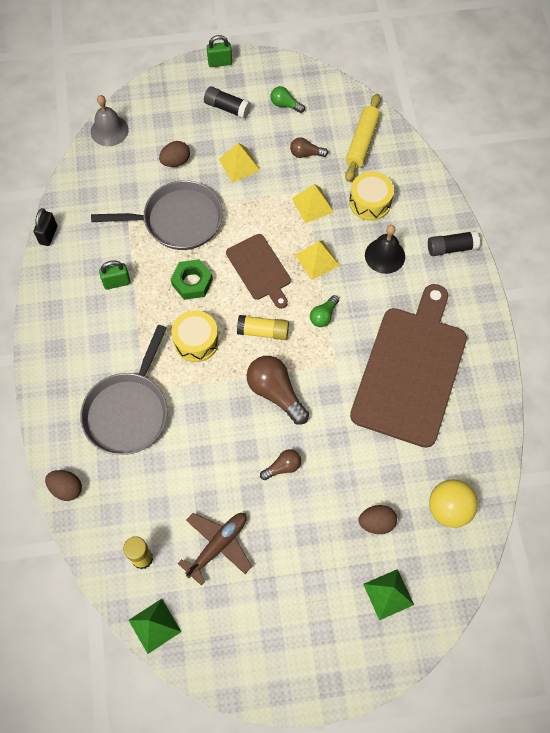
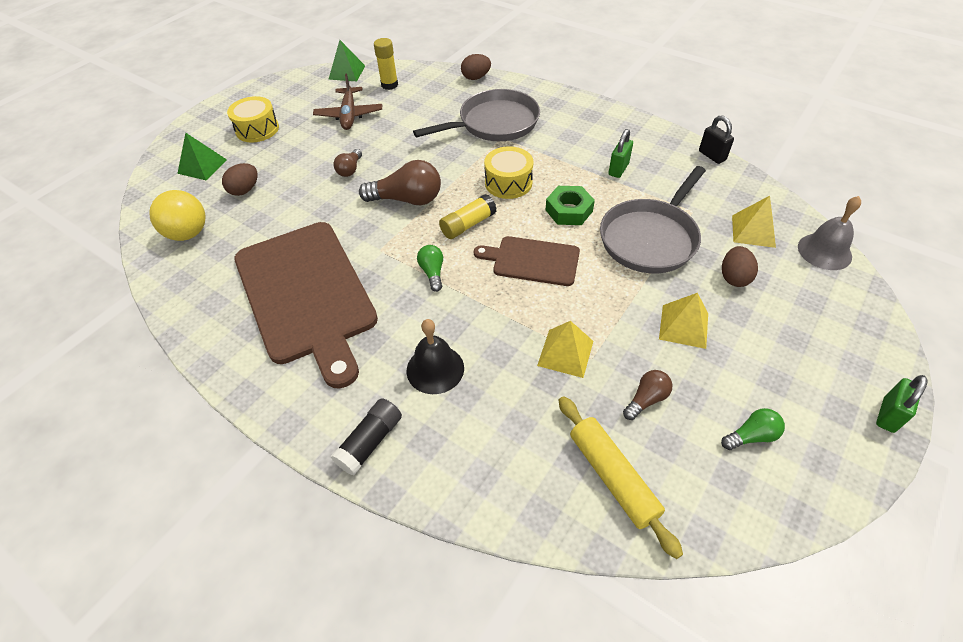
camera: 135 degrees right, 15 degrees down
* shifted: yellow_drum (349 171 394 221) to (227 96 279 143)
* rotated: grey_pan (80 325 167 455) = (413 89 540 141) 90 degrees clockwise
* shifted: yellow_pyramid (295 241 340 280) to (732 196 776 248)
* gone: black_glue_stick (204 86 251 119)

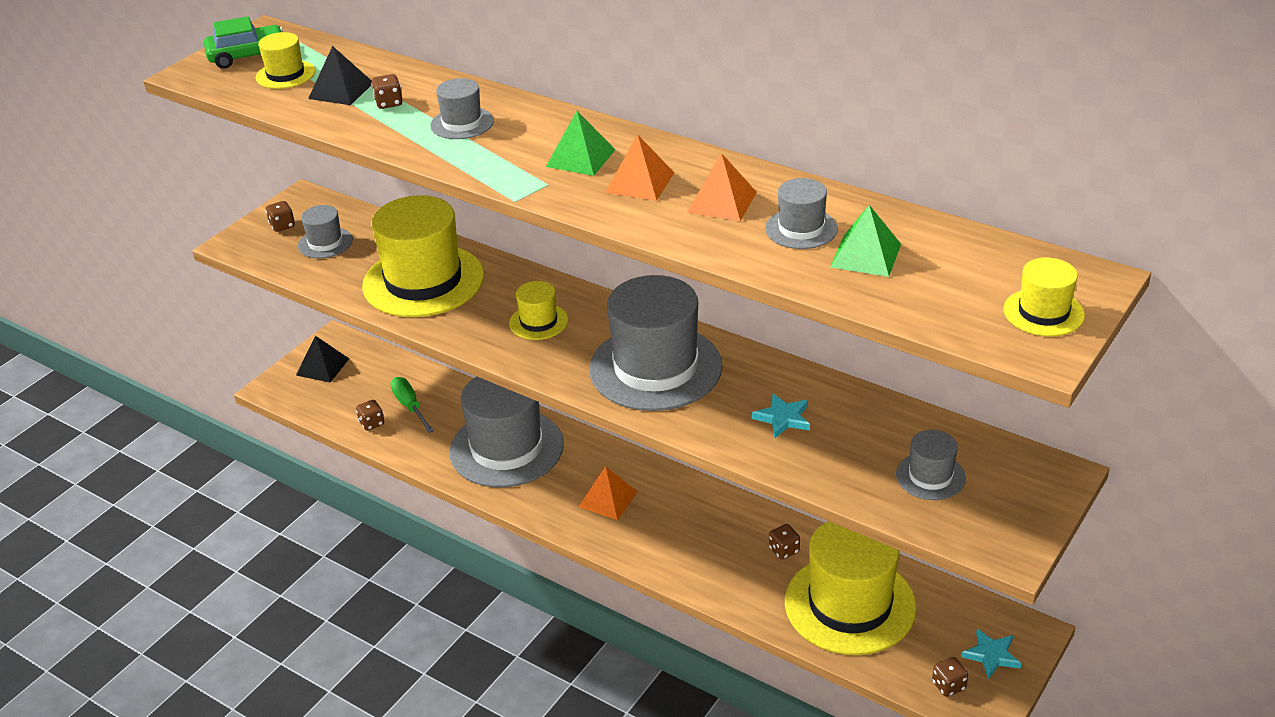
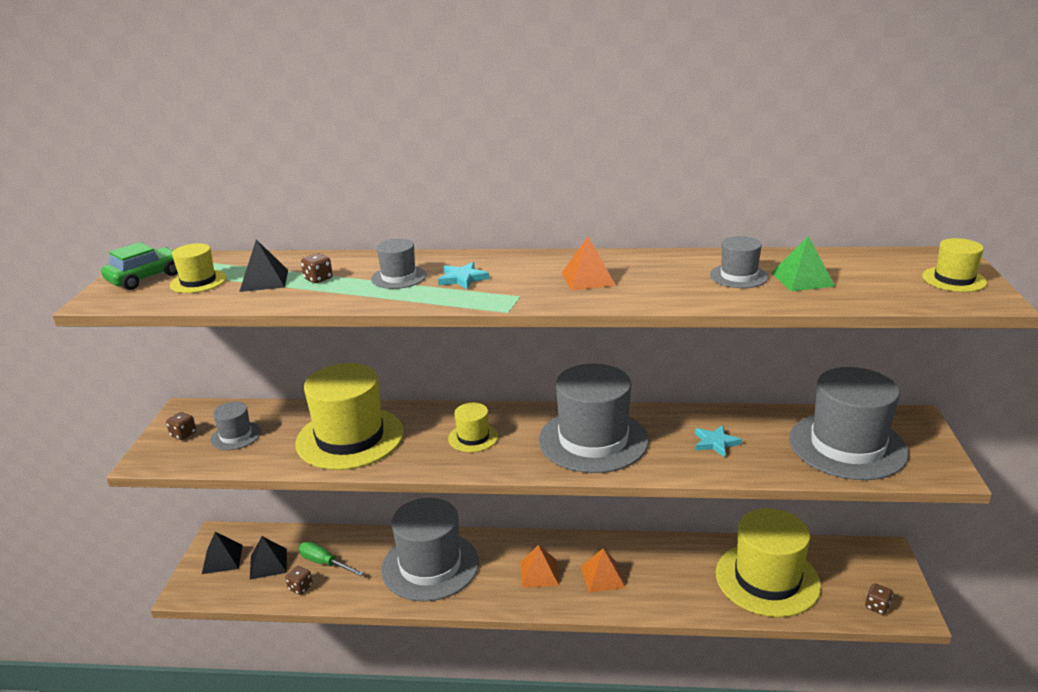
camera: 30 degrees left, 10 degrees down
* new: black_pyramid (250 536 287 580)
* shifted: turquoise_star (961 629 1022 679) to (438 262 490 290)
* shifted: orange_pyramid (687 153 757 221) to (581 548 626 593)
* scaled: grey_hat (896 430 966 500) = (789 367 909 480) x2.15
* gone: green_pyramid (546 111 615 176)
* gone: brown_dice (769 524 800 560)

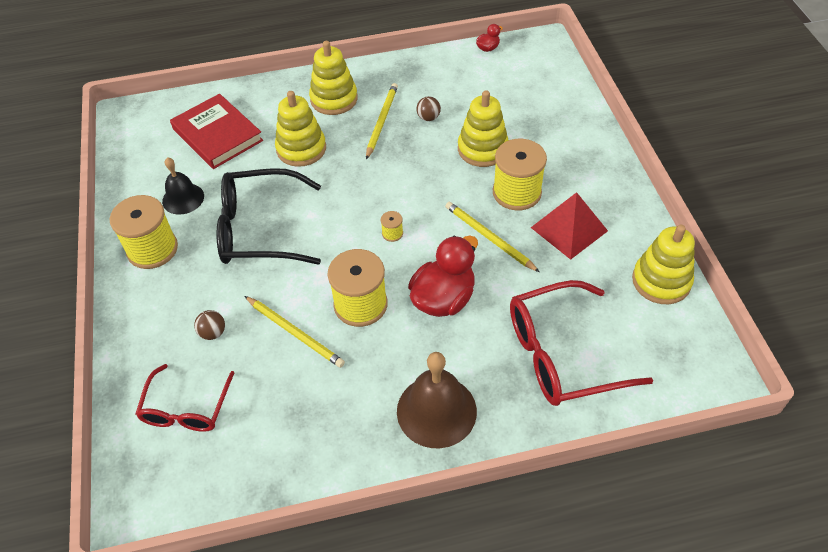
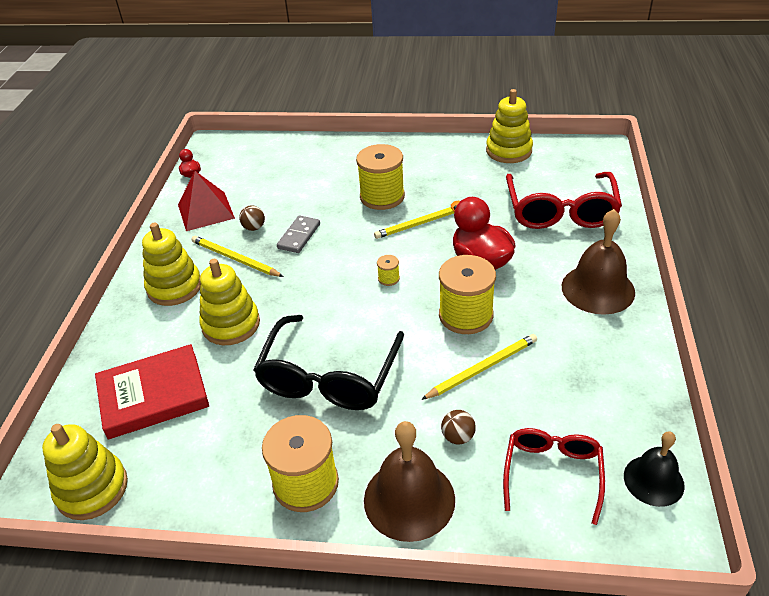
camera: 70 degrees left, 10 degrees down
* shifted: yellow_stacking_toy (458 90 509 167) to (42 424 128 520)
* shifted: red_pyramid (531 192 608 260) to (178 171 235 231)
* new: grey_domino (277 216 320 253)
* new: brown_bell (364 421 455 542)
* rotated: red_glasses (135 364 234 432) = (503 428 605 525) 105 degrees counterclockwise
* shifted: black_bell (162 157 204 215) to (624 431 685 507)

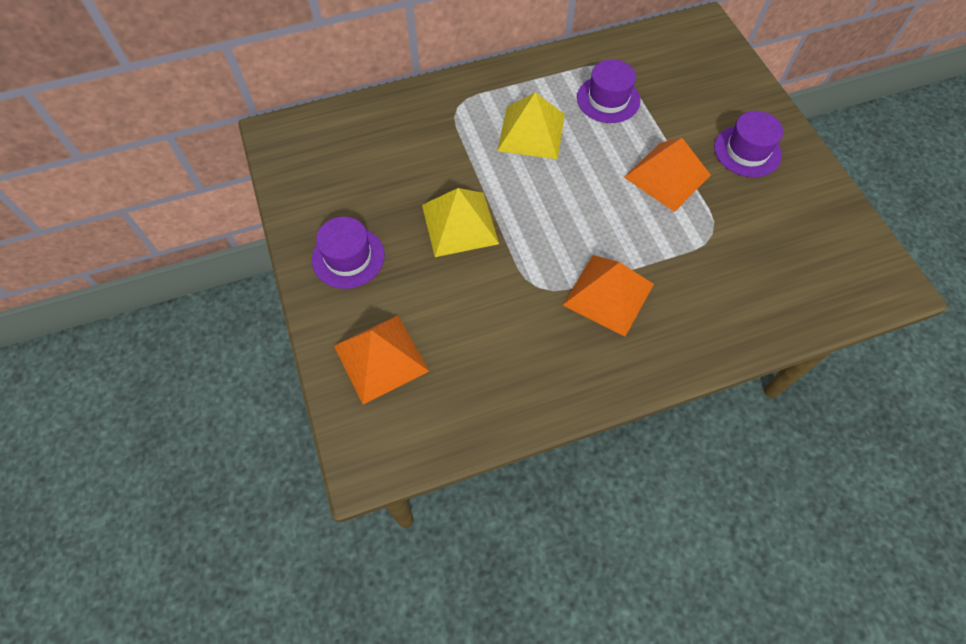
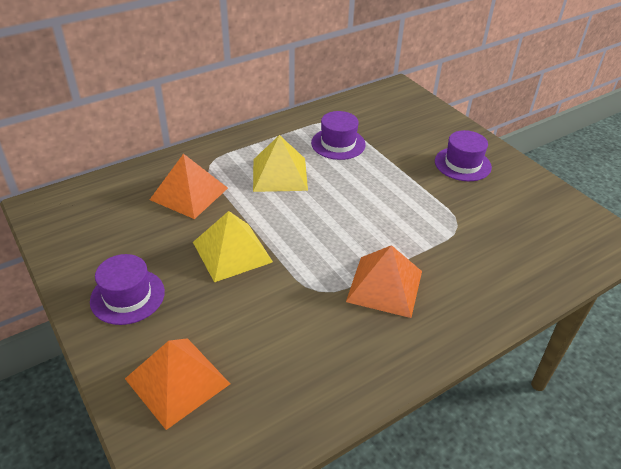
camera: 15 degrees left, 20 degrees down
* shifted: orange_pyramid (624 138 711 212) to (150 154 228 219)

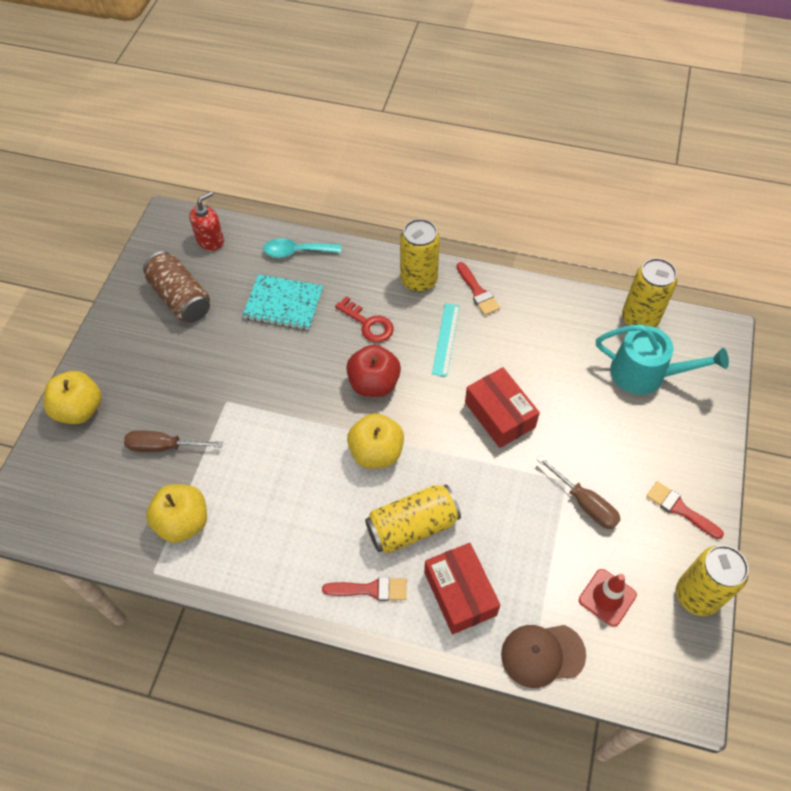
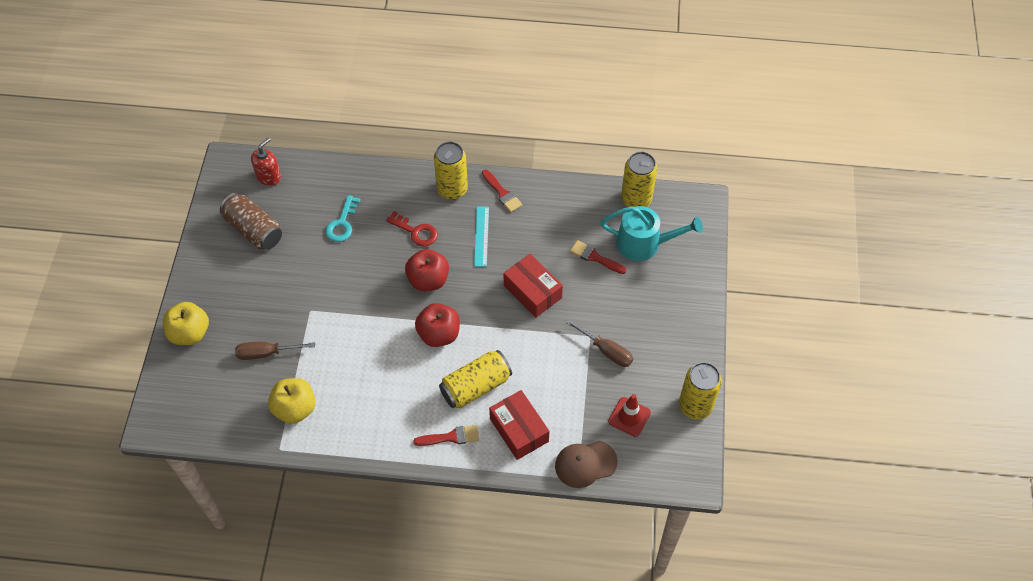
camera: 10 degrees left, 0 degrees up
* swapped: turquoise_notebook (242 274 323 330) to turquoise_key (325 195 360 242)
* repainted: yellow_apple (347 413 404 469) to red_apple (415 303 460 347)
* shifted: red_brush (646 481 724 539) to (570 240 626 274)
* gone: turquoise_spoon (263 238 341 258)

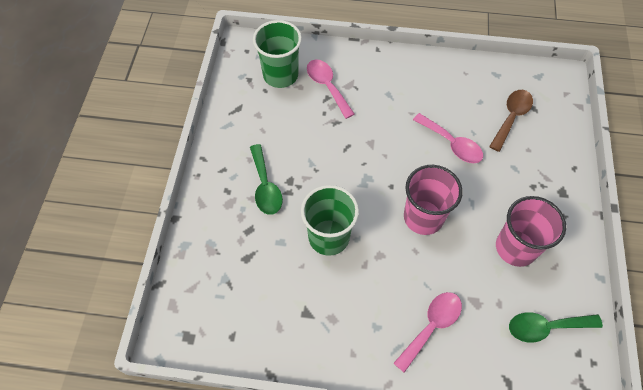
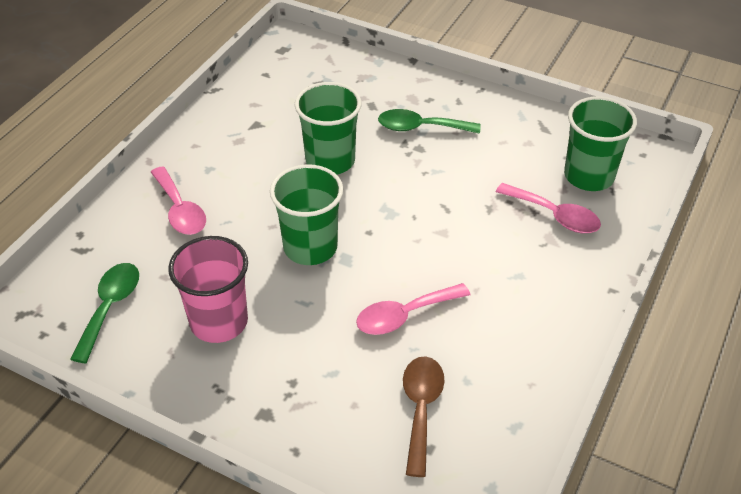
camera: 110 degrees right, 15 degrees down
* repainted: pink_cup (404 165 463 235) to green_cup (270 164 343 265)
* rotated: brown_spoon (489 90 533 152) = (403 356 445 477) 135 degrees counterclockwise
* rotated: pink_spoon (307 59 355 119) = (496 183 601 233) 45 degrees clockwise

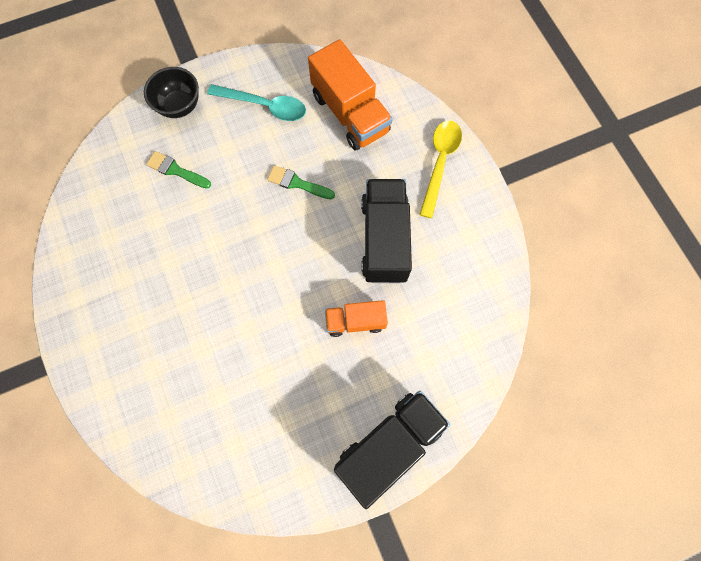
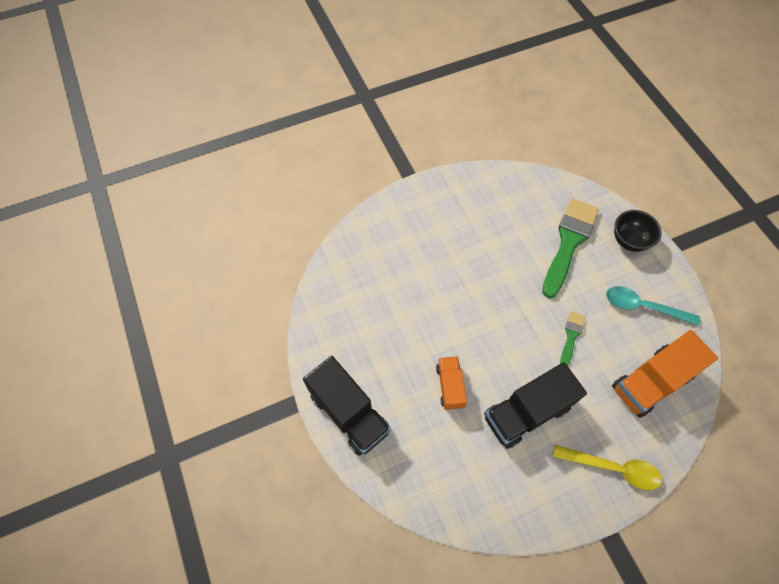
camera: 90 degrees right, 10 degrees down
* rotated: black_truck (361 179 412 283) = (484 363 587 449) 150 degrees clockwise
* scaled: green_brush (146 151 211 189) = (542 199 599 298) x2.05
* rotated: turquoise_spoon (207 84 306 121) = (606 286 700 326) 90 degrees clockwise

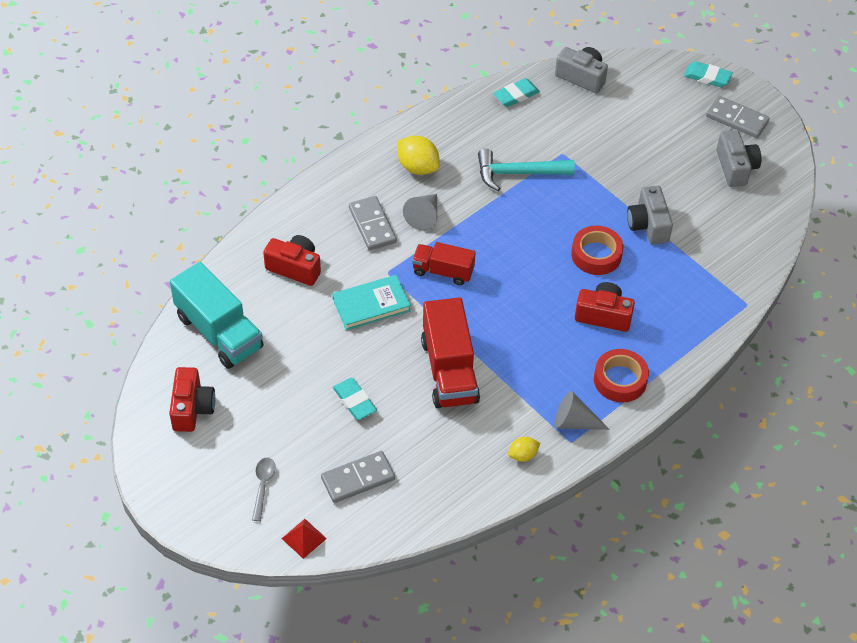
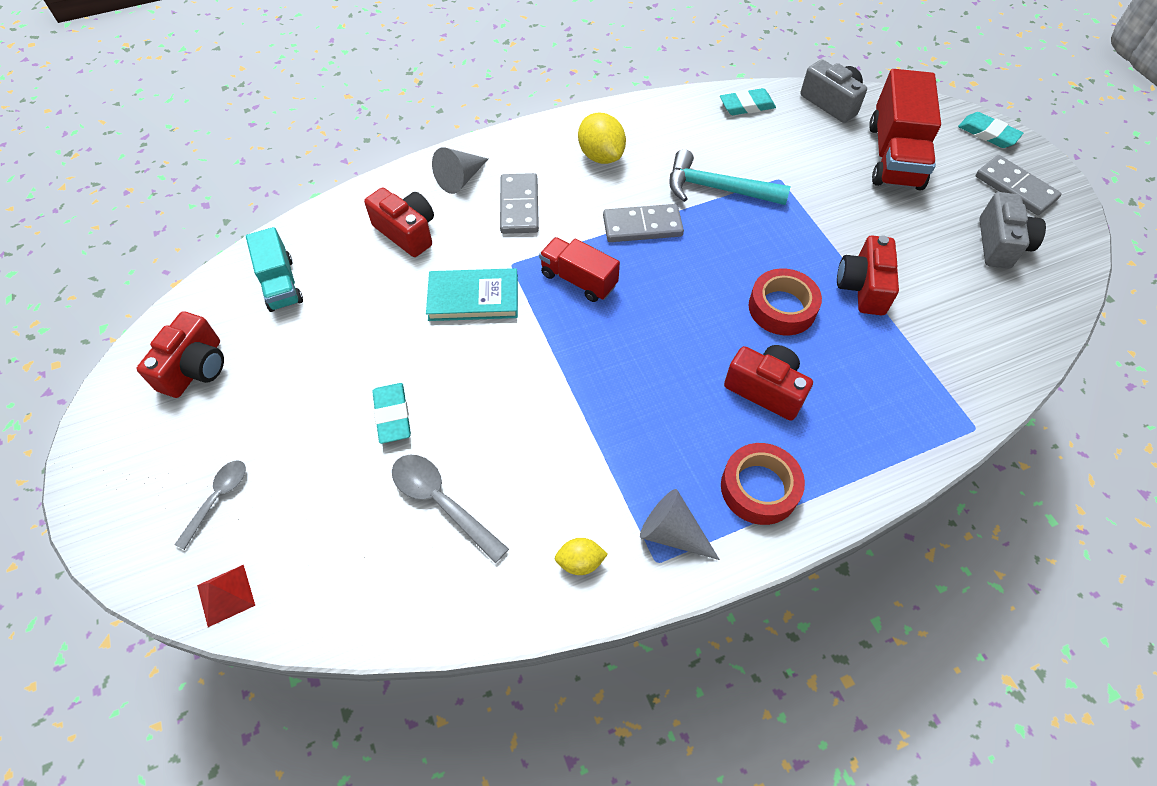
camera: 20 degrees right, 5 degrees up
* scaled: turquoise_truck (170 262 264 369) = (246 227 303 312) x0.61
* new: grey_spoon (392 455 509 563)
* shifted: grey_cone (403 194 437 231) to (432 147 488 194)
* shifted: grey_domino (321 451 395 503) to (603 204 684 242)
* repainted: grey_camera (627 186 673 244) to red_camera (837 235 899 316)
* shifted: red_truck (421 297 480 408) to (869 69 941 190)

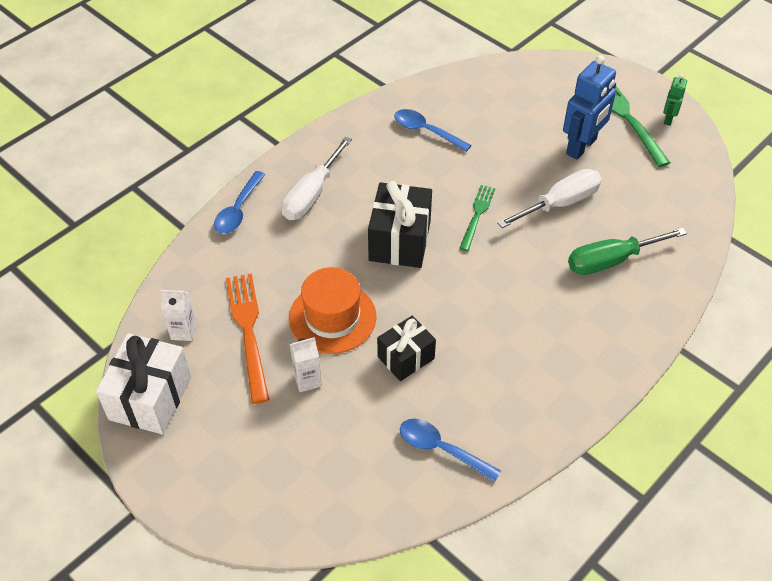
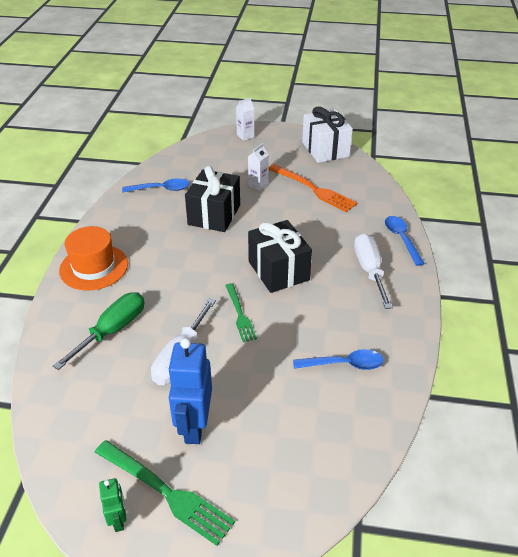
camera: 145 degrees right, 10 degrees down
* shifted: orange_hat (289 267 376 354) to (59 226 128 291)
* scaled: black_gift (377 315 436 381) = (185 166 240 232) x1.55
* shifted: white_carton (161 290 197 341) to (236 98 254 141)

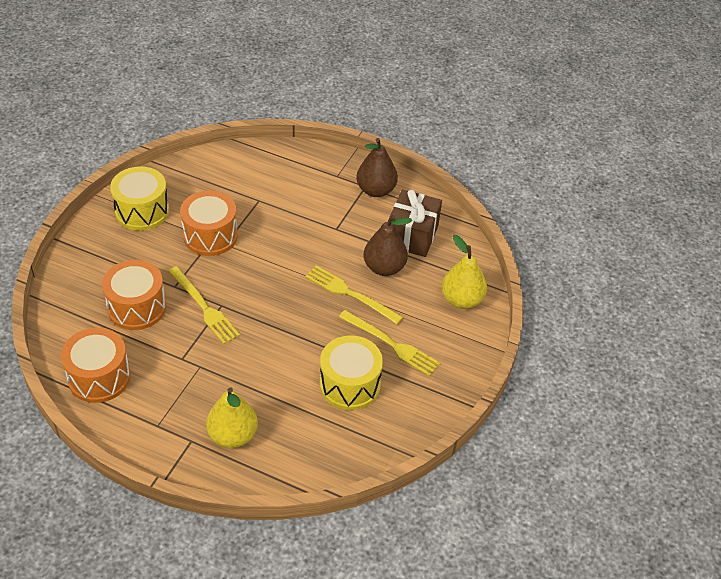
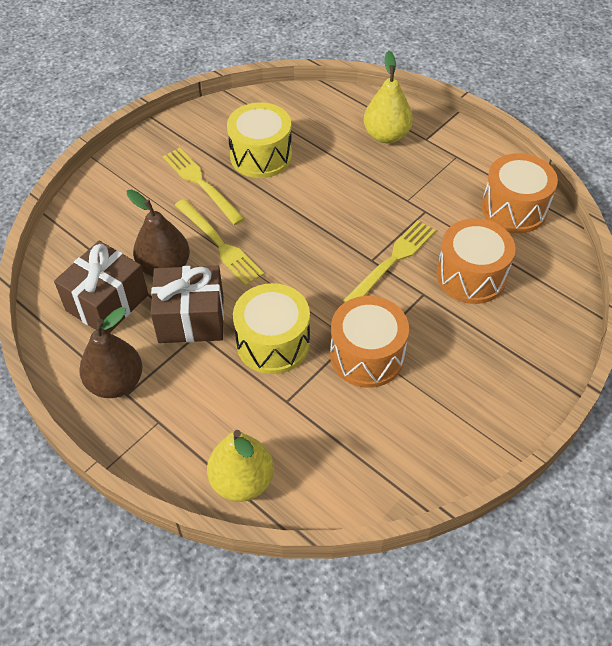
camera: 160 degrees left, 5 degrees up
* new: brown_gift (151 266 224 343)
* shifted: yellow_pear (442 235 487 309) to (207 430 274 502)
* shifted: yellow_drum (110 166 169 231) to (233 283 310 374)
* rotated: yellow_fork (168 266 240 344) = (343 220 436 303) 60 degrees clockwise

